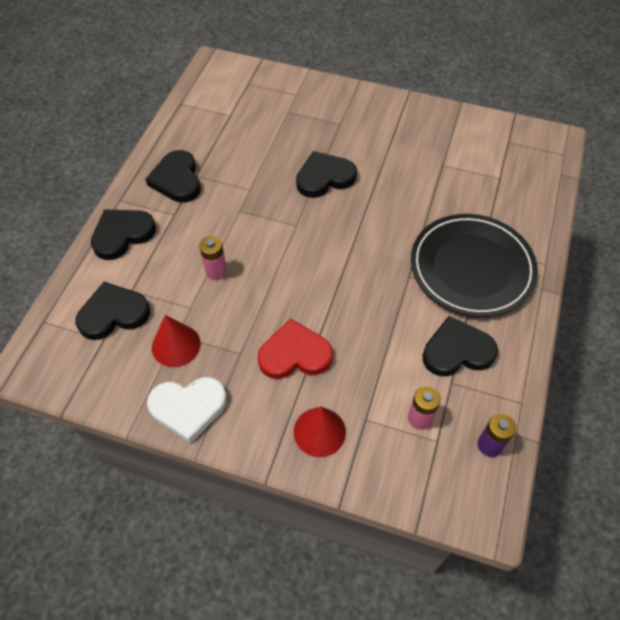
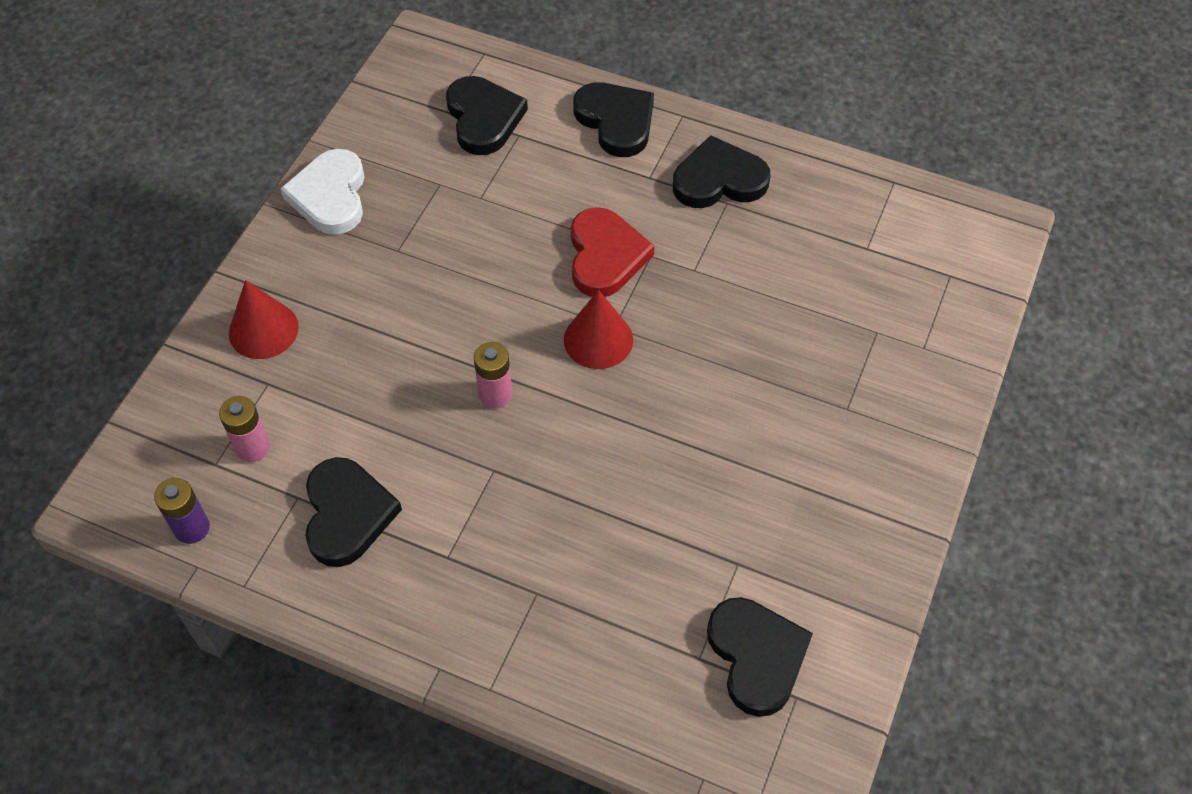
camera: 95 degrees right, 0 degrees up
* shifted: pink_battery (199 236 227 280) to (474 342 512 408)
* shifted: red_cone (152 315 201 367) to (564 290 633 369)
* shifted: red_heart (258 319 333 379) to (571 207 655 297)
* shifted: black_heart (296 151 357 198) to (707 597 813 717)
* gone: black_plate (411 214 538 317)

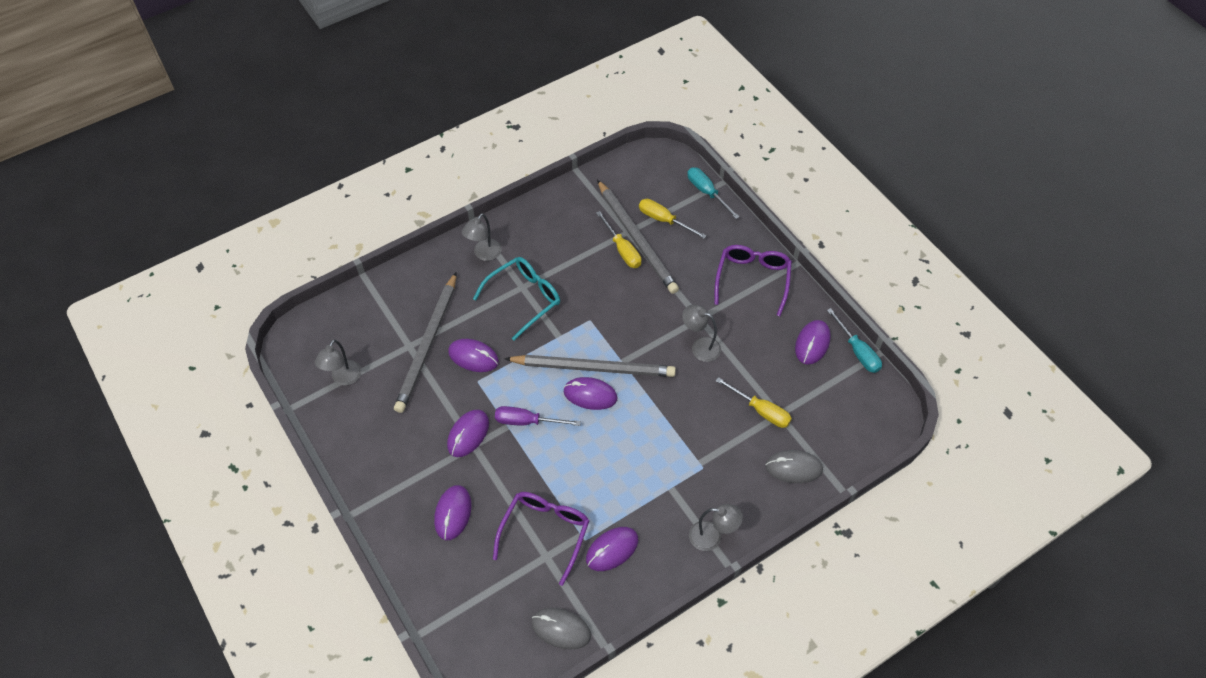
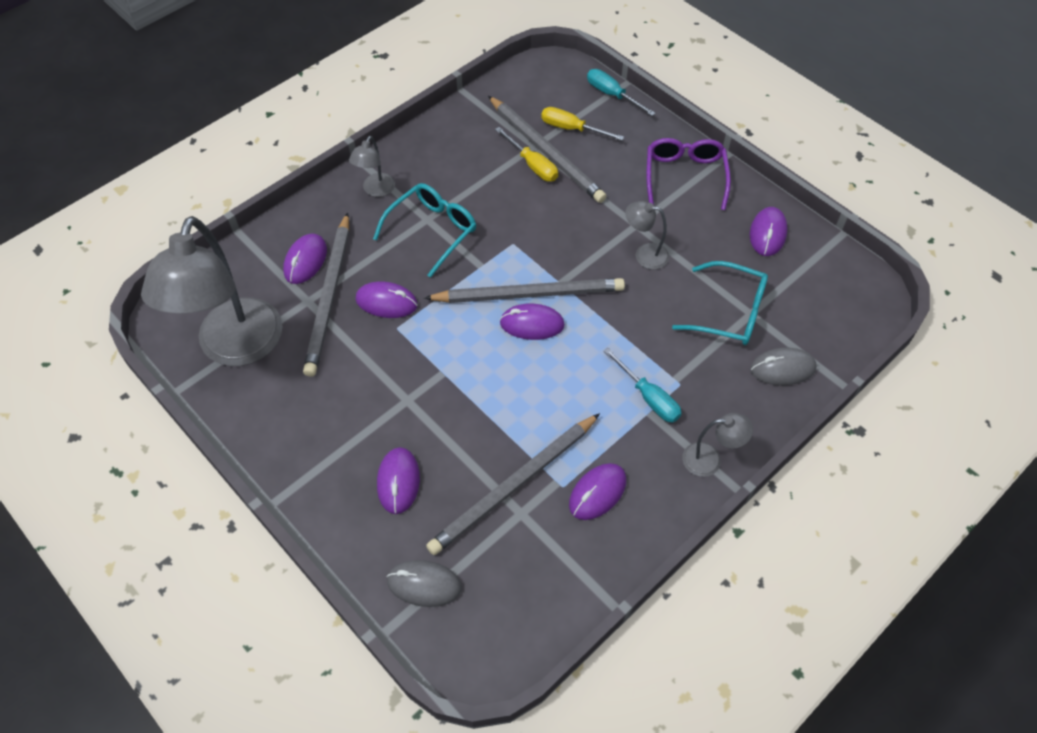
camera: 10 degrees left, 0 degrees up
* scaled: grey_lamp (315 340 361 385) = (141 216 283 366) x2.34
* shifted: purple_mouse (447 410 489 457) to (283 233 327 284)
* shifted: grey_mouse (532 608 591 649) to (387 560 462 607)
* swapped: purple_glasses (493 492 589 586) to grey_pencil (426 413 600 555)
* shifted: turquoise_screwdriver (827 308 882 373) to (604 348 682 423)
* swapped: yellow_screwdriver (716 377 792 428) to turquoise_glasses (672 261 768 345)
* gone: purple_screwdriver (495 406 581 426)

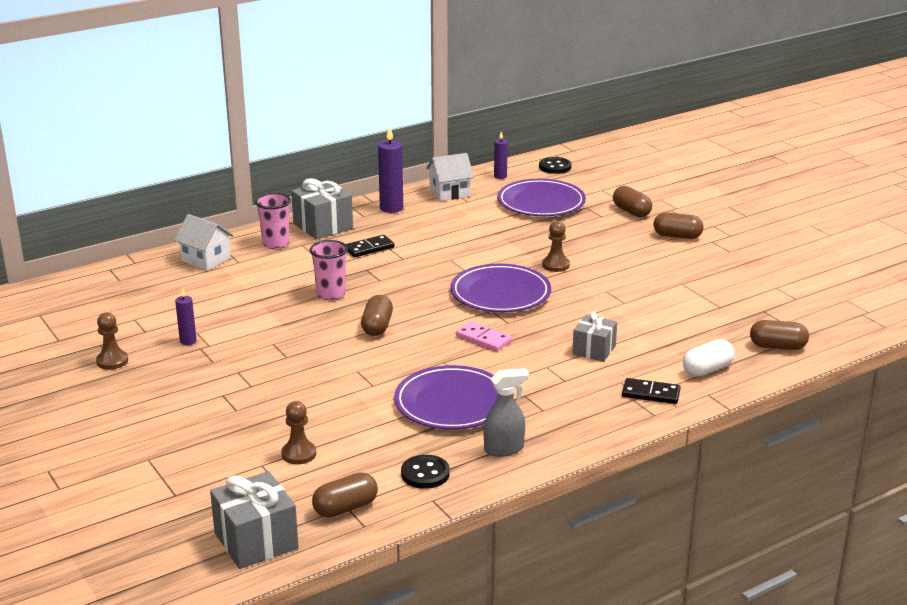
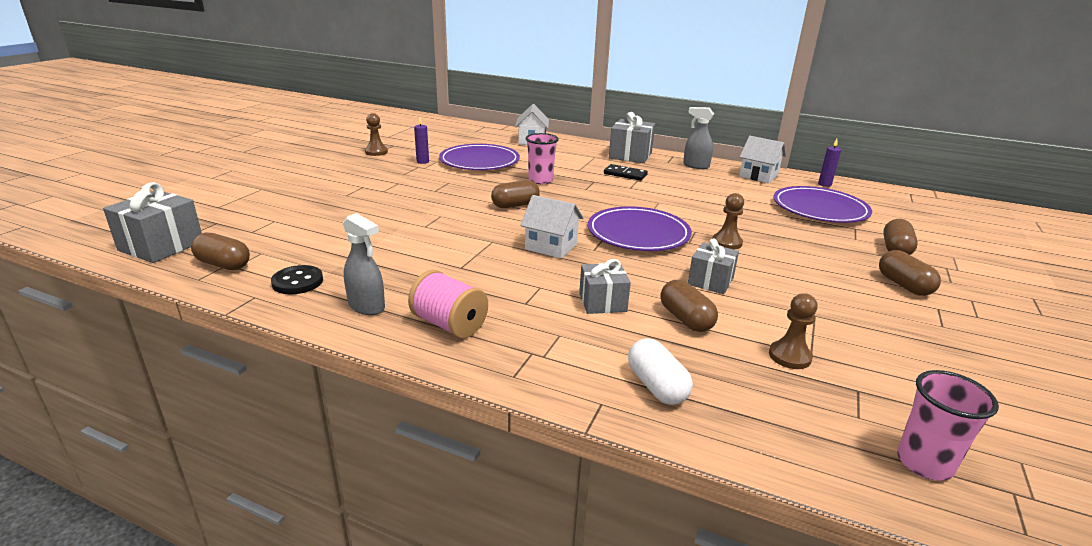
camera: 55 degrees right, 0 degrees up
* new: pink_spool (408 270 488 339)
* shifted: purple_plate (394 365 498 429) to (439 144 520 170)
* swapped: pink_domino (456 321 512 351) to white_house (520 195 583 259)
* rotated: white_capsule (683 339 735 377) = (628 338 693 405) 45 degrees clockwise
* shifted: brown_capsule (750 320 809 350) to (661 280 718 332)
* swapped: purple_candle (378 126 403 213) to grey_spray_bottle (683 107 714 169)
* new: grey_gift (688 238 739 294)
* shifted: brown_pawn (281 401 316 464) to (769 293 818 369)
* shifted: pink_cup (255 193 291 249) to (897 370 999 481)
* gone: black_button (539 157 572 174)
* gone: black_domino (622 378 681 404)

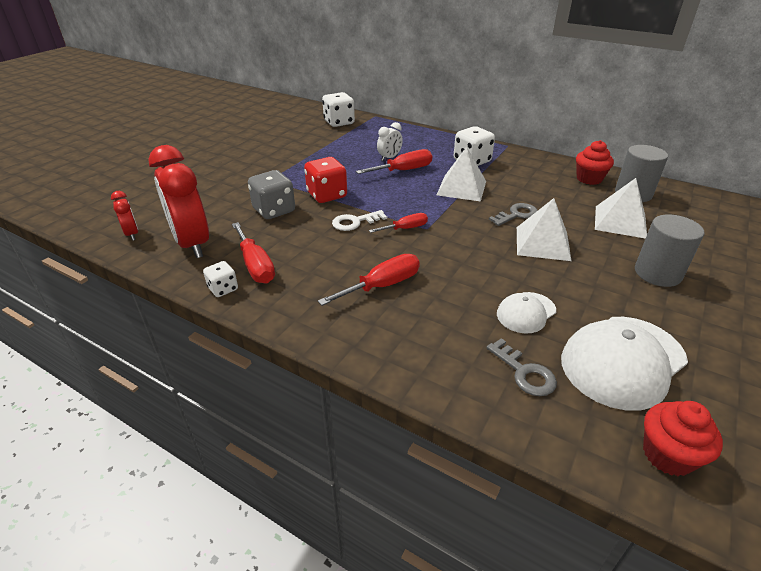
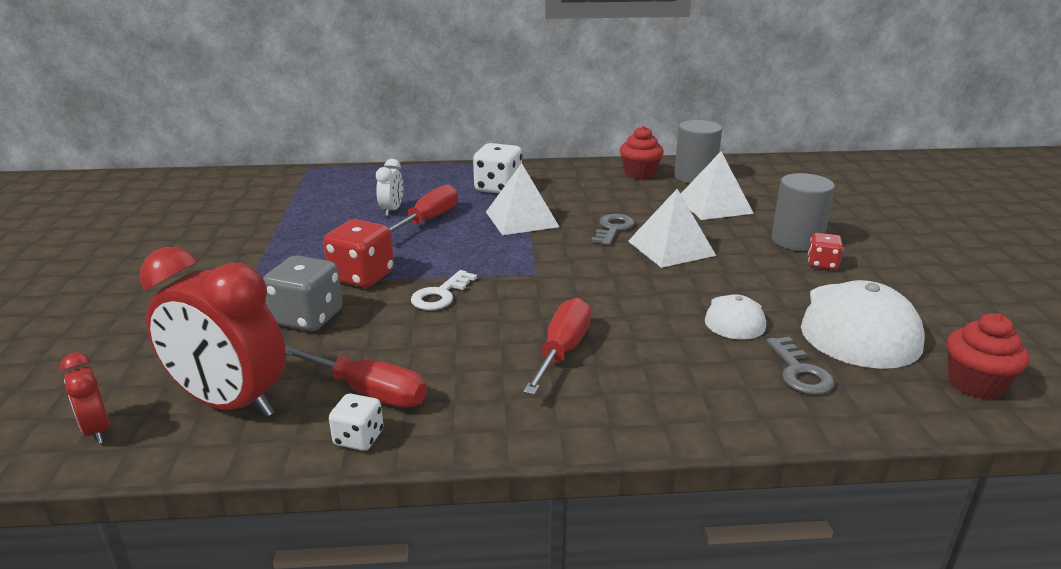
camera: 35 degrees left, 10 degrees down
* rotated: red_clock (111 191 138 241) = (60 352 110 444) 150 degrees counterclockwise
* rotated: grey_key (487 338 557 396) = (766 337 835 395) 60 degrees clockwise
* new: red_dice (808 233 843 270)
* gone: white_dice (322 92 355 127)
* gone: red_screwdriver (369 213 428 233)

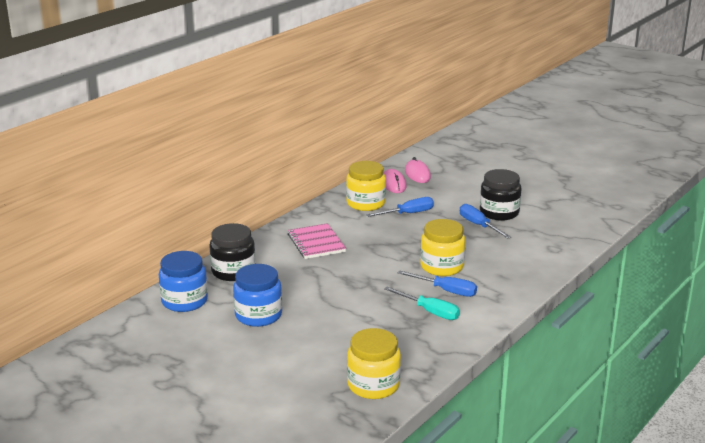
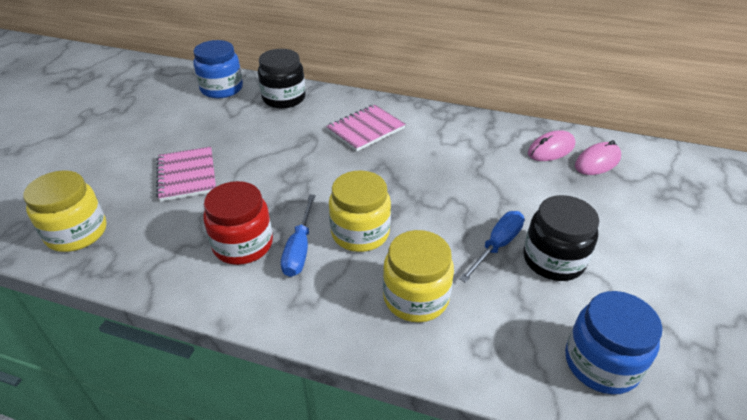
camera: 70 degrees right, 15 degrees up
* new: pink_notebook (156 147 216 202)
* swapped: turquoise_screwdriver (384 287 460 320) to red_jar (203 181 273 265)
* shifted: yellow_jar (346 161 386 211) to (383 230 454 322)
* shifted: blue_jar (233 264 282 327) to (565 291 663 395)
* gone: blue_screwdriver (366 197 434 217)

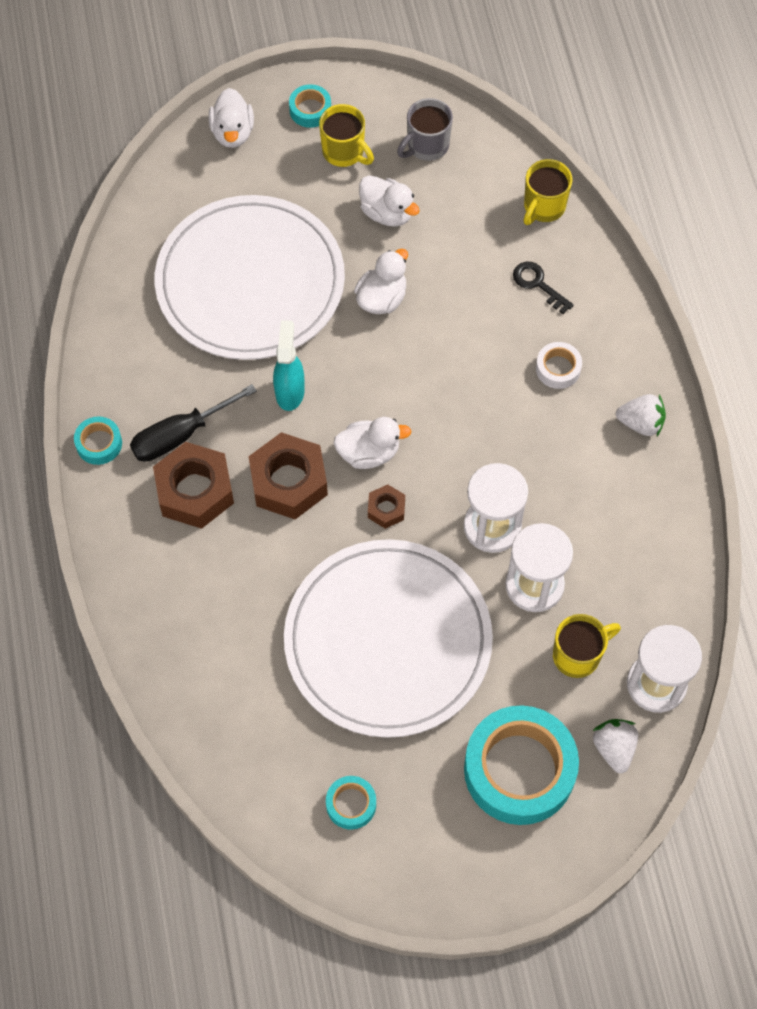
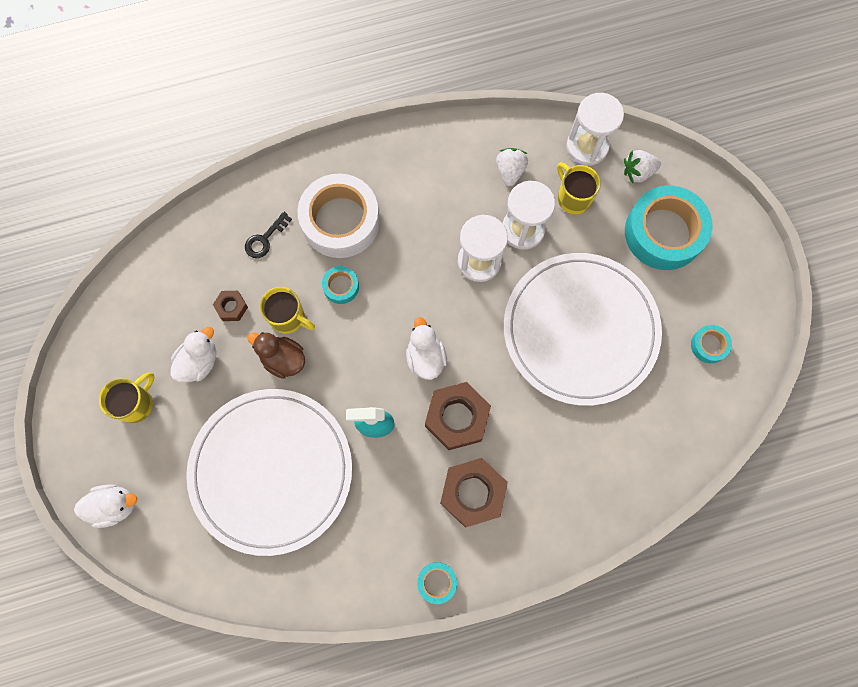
camera: 95 degrees left, 10 degrees up
* shifted: brown_nut (368 485 405 529) to (213 291 248 321)
* repainted: white_duck (354 249 408 314) to brown_duck (247 332 305 379)
* shifted: yellow_mug (524 159 572 225) to (260 287 315 334)
* scaled: white_tape (536 342 582 389) = (298 174 380 258) x2.23
* shifted: turquoise_tape (289 84 331 128) to (322 266 359 304)
* shifted: white_strawberry (616 394 666 436) to (496 148 528 186)
* gone: black_screwdriver (130 384 257 462)
* gone: grey_mug (397 98 453 161)

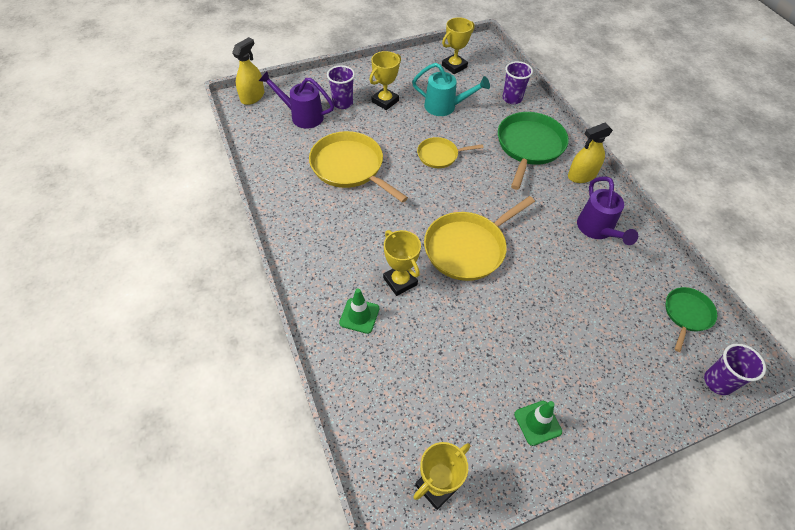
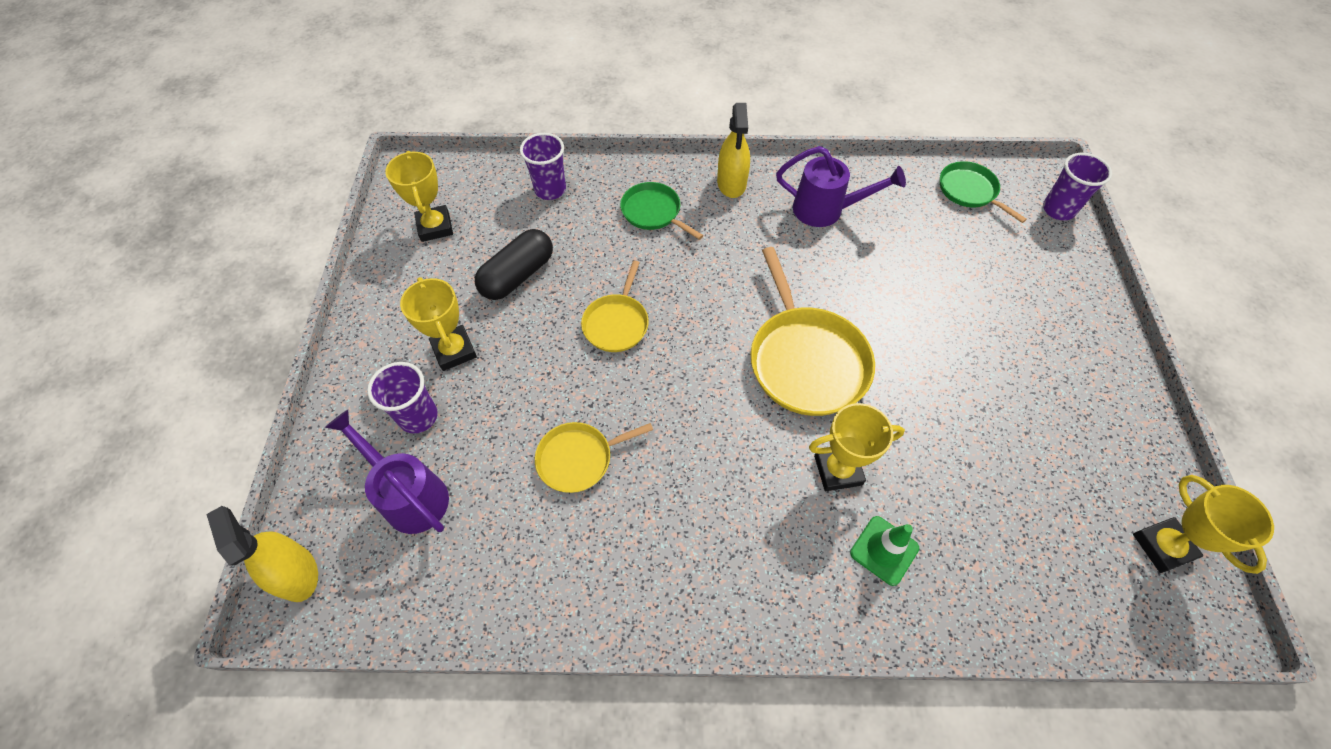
camera: 65 degrees left, 5 degrees up
* rotated: purple_watering_can (259 71 334 129) = (325 410 449 534) 90 degrees clockwise
* swapped: turquoise_watering_can (412 63 490 116) to black_capsule (475 229 553 300)
* scaled: yellow_pan (309 131 408 203) = (535 422 653 493) x0.57
* scaled: green_pan (498 112 569 190) = (620 182 703 240) x0.57
* gone: green_traffic_cone (514 401 562 446)

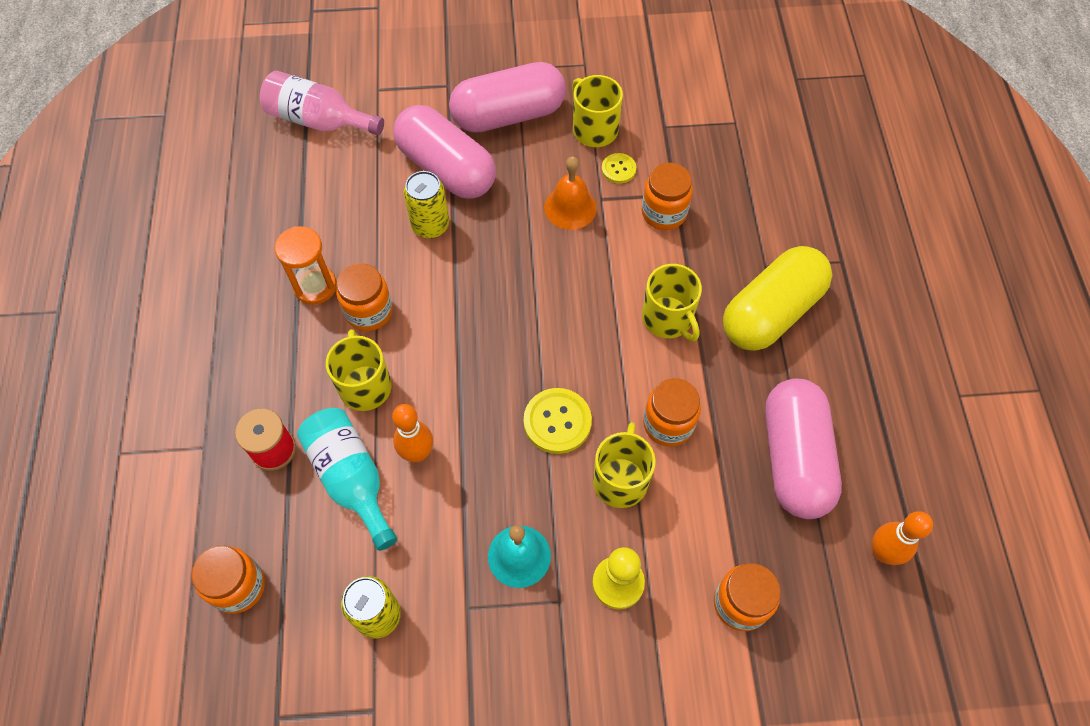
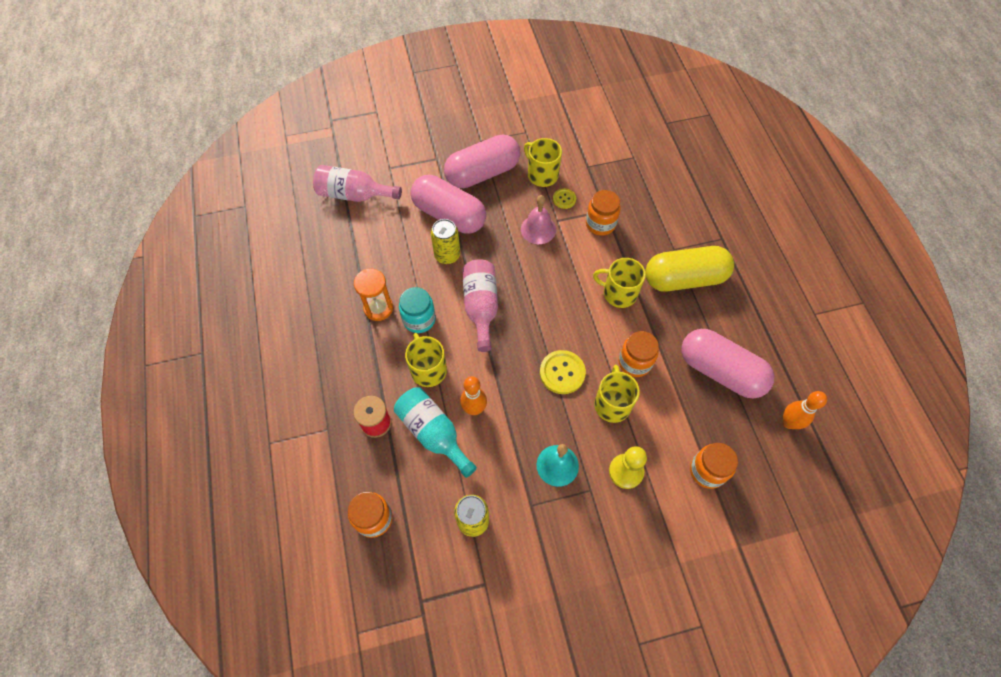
camera: 10 degrees left, 0 degrees up
* repainted: orange_jar (336 263 393 331) to turquoise_jar (399 287 436 333)
* new: pink_bottle (462 259 498 352)
* repainted: orange_bell (544 156 597 230) to pink_bell (521 195 556 244)
* rotated: yellow_mug (642 264 702 341) = (593 258 646 308) 150 degrees clockwise
* rotated: yellow_capsule (723 246 832 351) = (645 246 734 292) 45 degrees clockwise
* rotated: pink_capsule (765 379 842 519) = (681 329 775 398) 45 degrees counterclockwise

